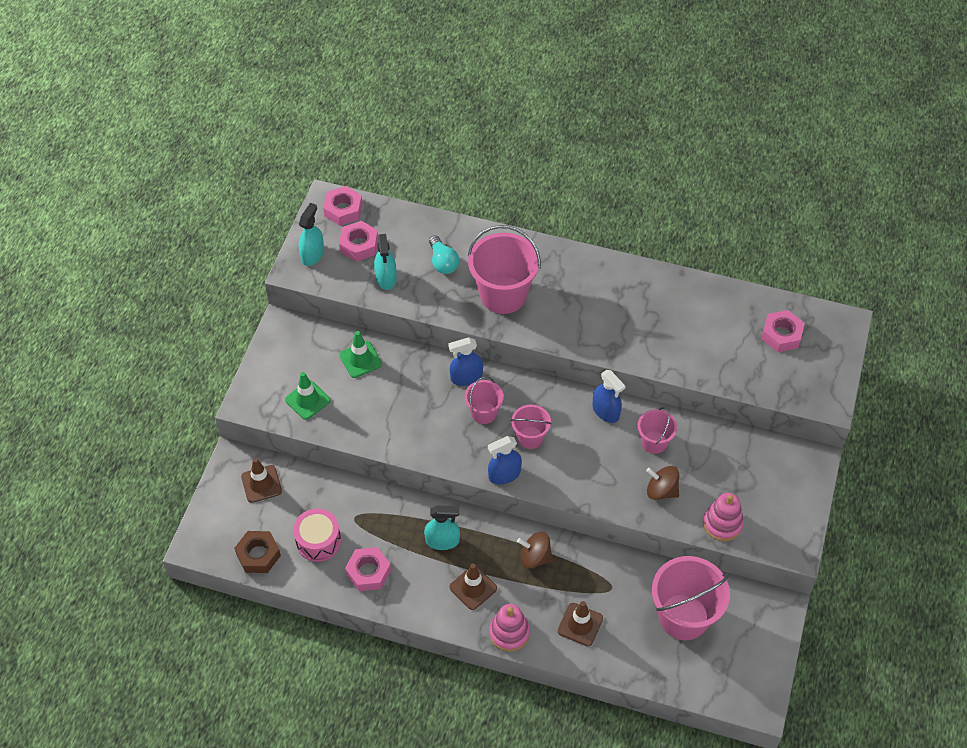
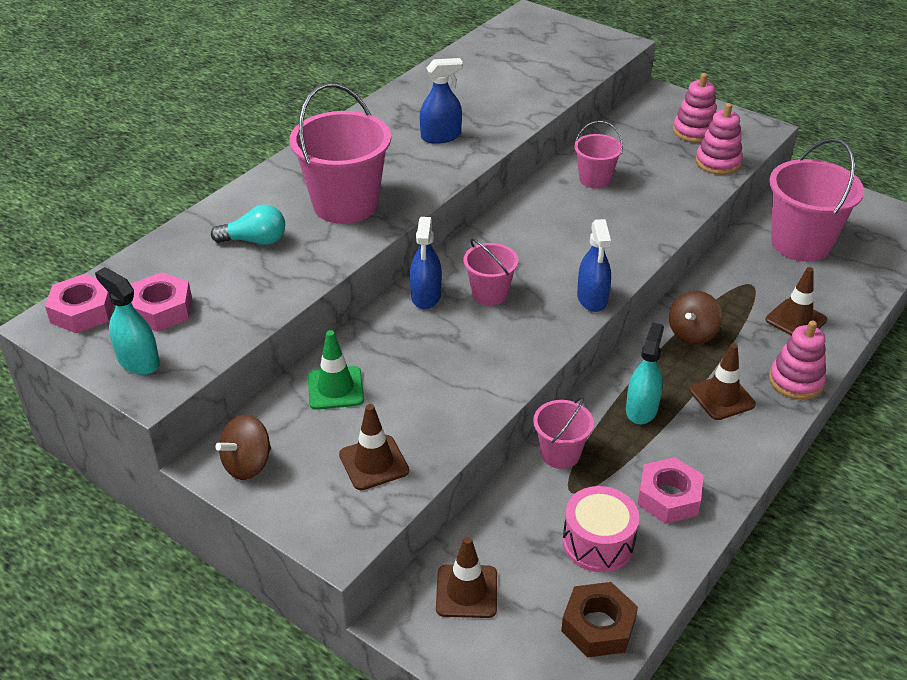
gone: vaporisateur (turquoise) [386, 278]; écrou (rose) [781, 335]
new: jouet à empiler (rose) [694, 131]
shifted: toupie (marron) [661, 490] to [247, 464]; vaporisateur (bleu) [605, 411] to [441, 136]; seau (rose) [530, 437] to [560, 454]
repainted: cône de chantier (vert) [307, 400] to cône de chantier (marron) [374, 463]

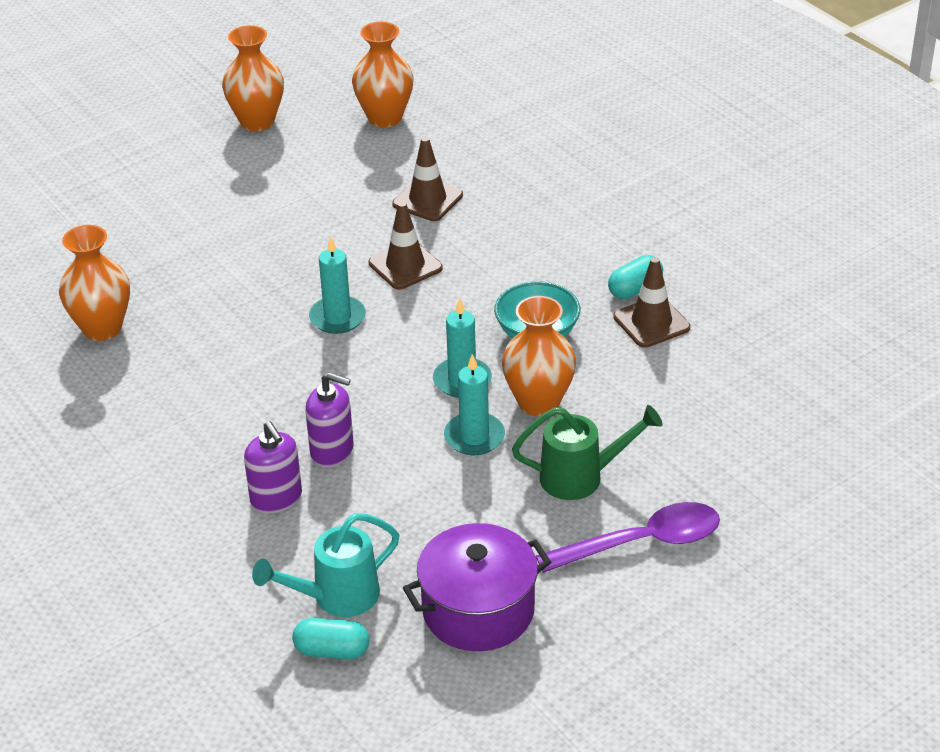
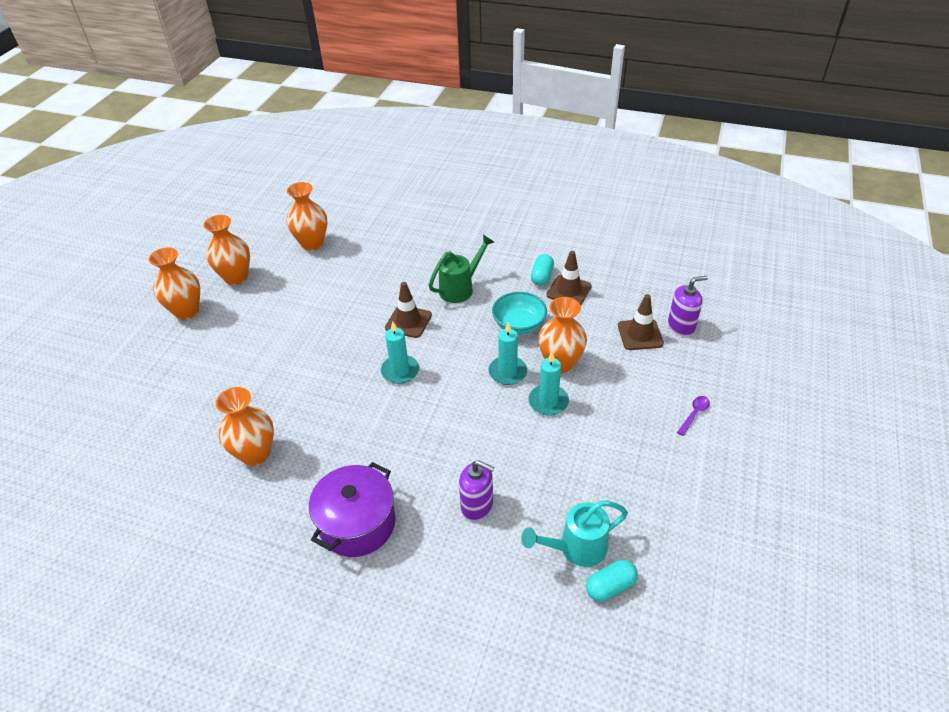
new: vase (orange) [186, 311]
shifted: marmite (violet) [478, 610] to [357, 523]; arrosoir (vert) [580, 477] to [460, 288]; cône de chantier (marron) [427, 200] to [640, 334]; distributeur de savon (violet) [332, 451] to [681, 326]
rotated: arrosoir (turquoise) [337, 597] = [576, 548] 45 degrees clockwise
scaled: cuillère (violet) [641, 543] = [694, 414] x0.46

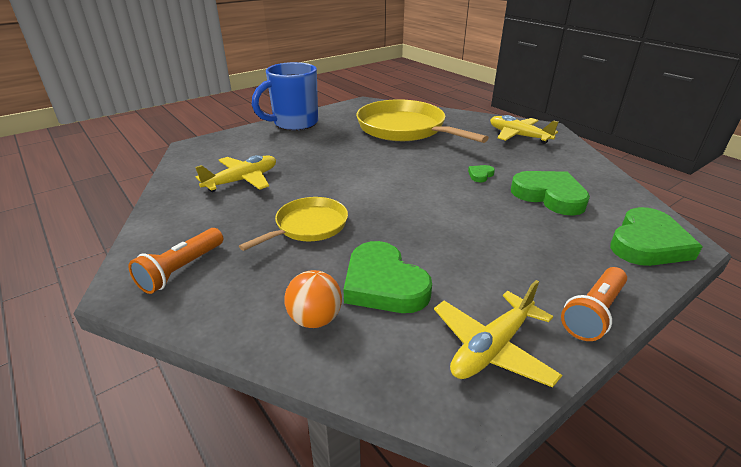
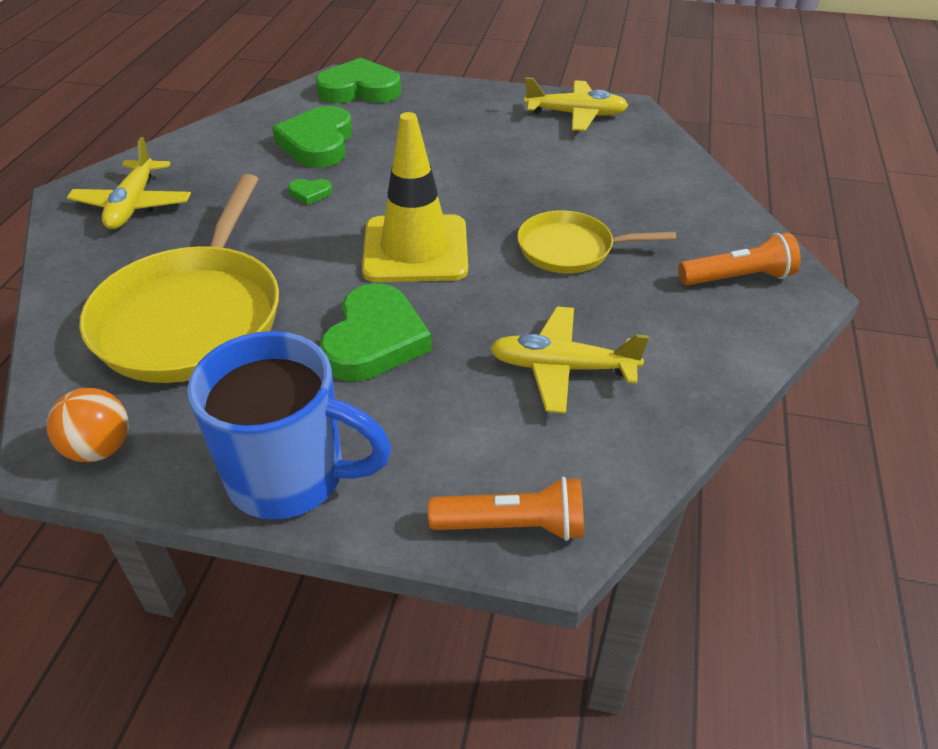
new: cône de chantier (jaune) [415, 249]
shifted: balle (orange) [315, 319] to [100, 449]; cœur (vert) [383, 284] to [375, 340]; lampe de poche (orange) [593, 313] to [512, 525]

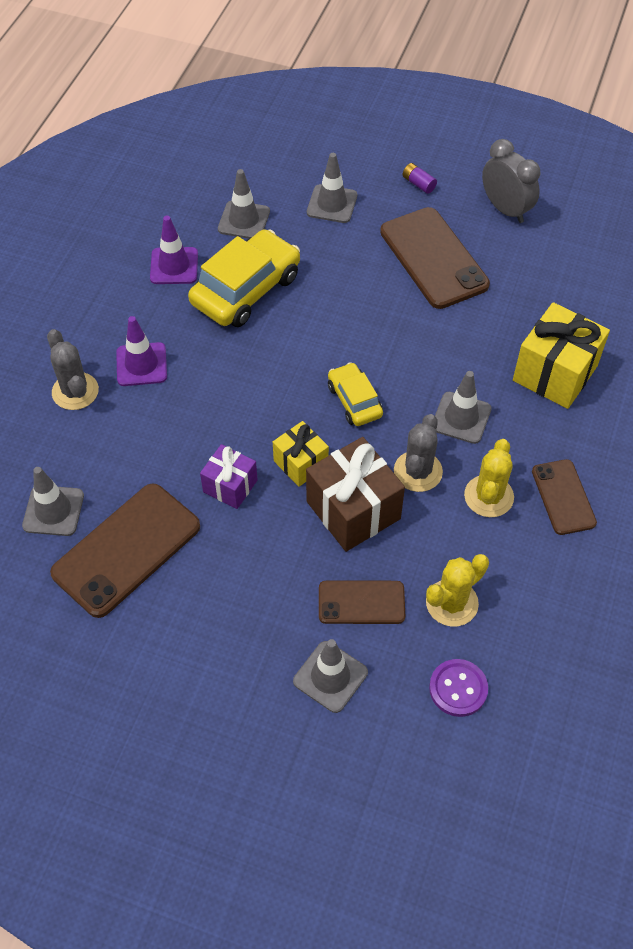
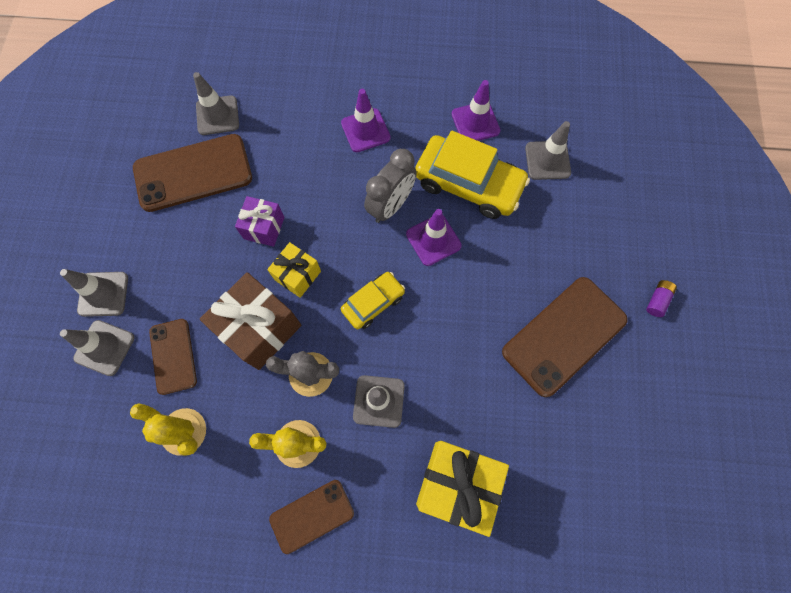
gone: cactus (gris) [75, 391]; bouton (violet) [458, 688]
new: cône de chantier (violet) [433, 240]
shifted: cône de chantier (gris) [332, 204] to [103, 294]; réveil (gris) [505, 209] to [391, 206]
rotated: téléphone (marron) [126, 549] = [193, 173] 45 degrees counterclockwise

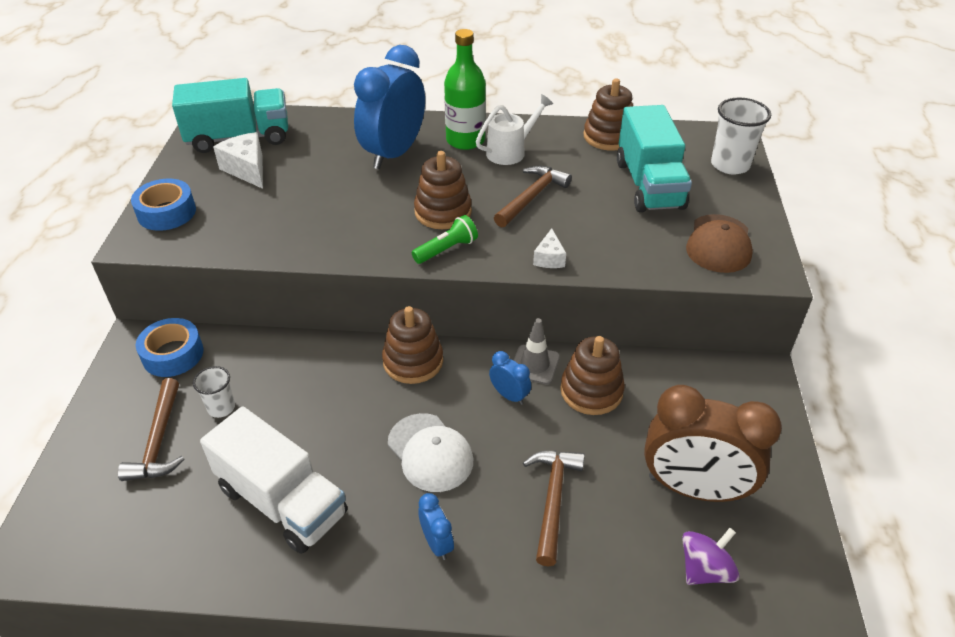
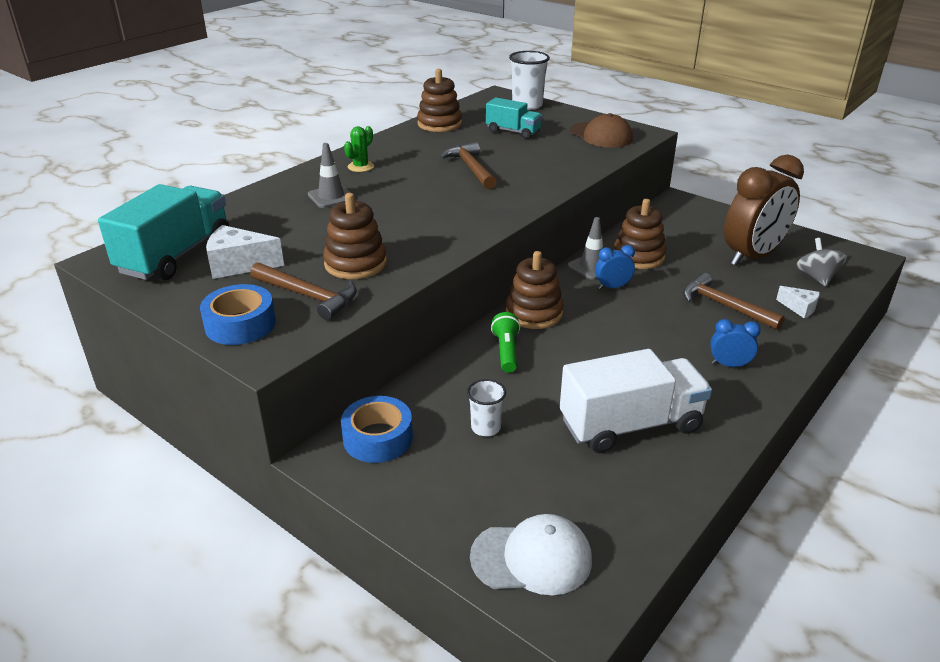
gone: arrosoir (blanc) [511, 151]
shifted: marteau (marron) [159, 440] to [308, 296]; jouet à empiler (marron) [443, 212] to [355, 264]; casquette (blanc) [430, 452] to [532, 558]; lampe de poche (vert) [446, 249] to [506, 351]; fromage (blanc) [549, 258] to [799, 308]
swapped: réveil (bleu) [394, 154] to cône de chantier (gris) [331, 197]; bouteille (vert) [465, 140] to cactus (vert) [361, 167]
repainted: toupie (violet) [705, 569] to toupie (gris) [816, 277]
scaled: camion (turquoise) [649, 185] = [513, 132] x0.58

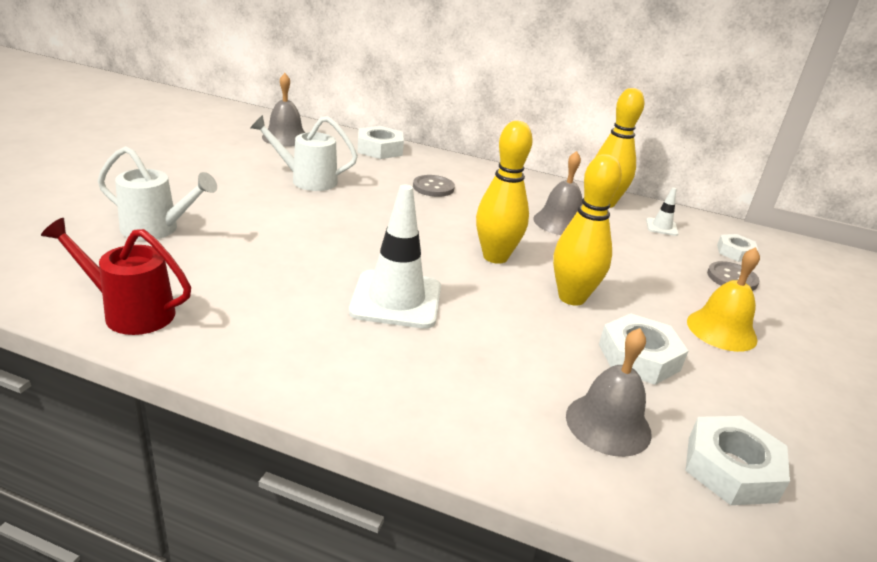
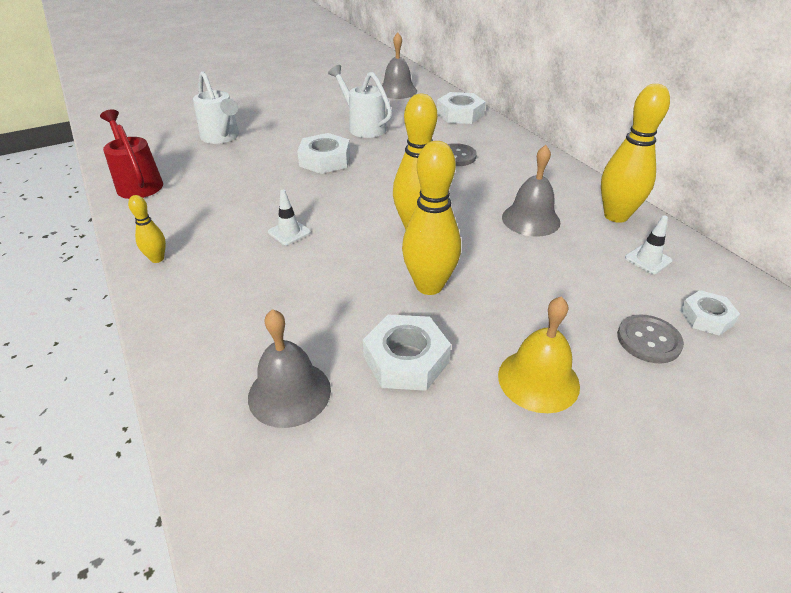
new: quille (jaune) [157, 259]
shifted: écrou (blanc) [731, 468] to [325, 160]
scaled: cône de chantier (blanc) [396, 299] = [289, 232] x0.46

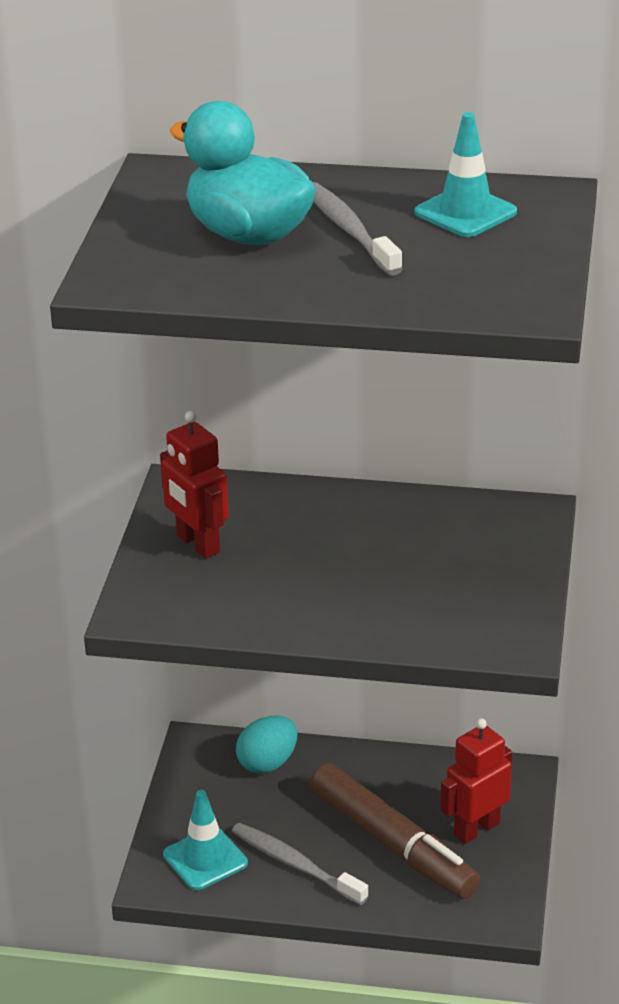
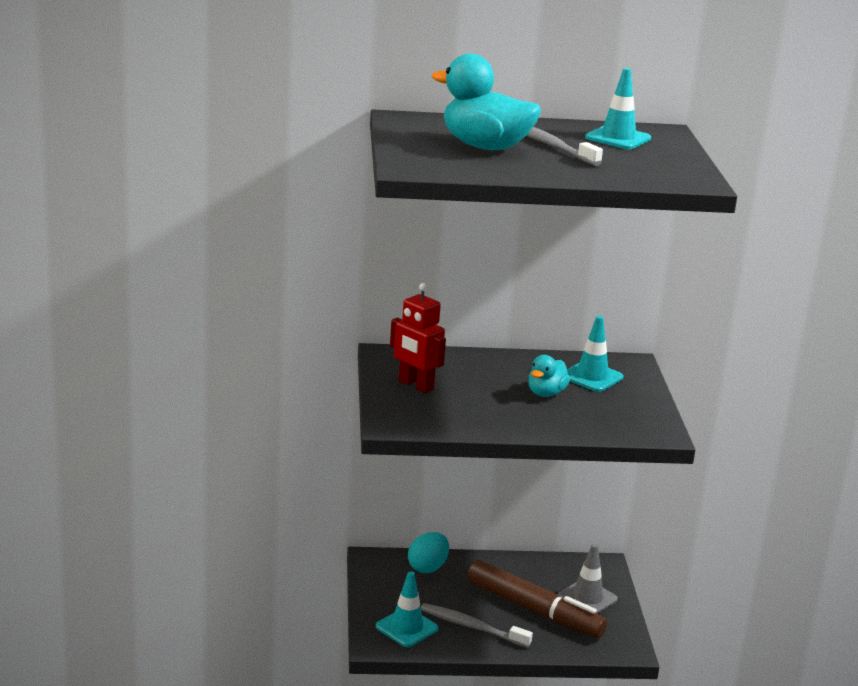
new: canard (turquoise) [546, 393]; cône de chantier (turquoise) [592, 377]
swapped: robot (rouge) [476, 829] to cône de chantier (gris) [587, 598]

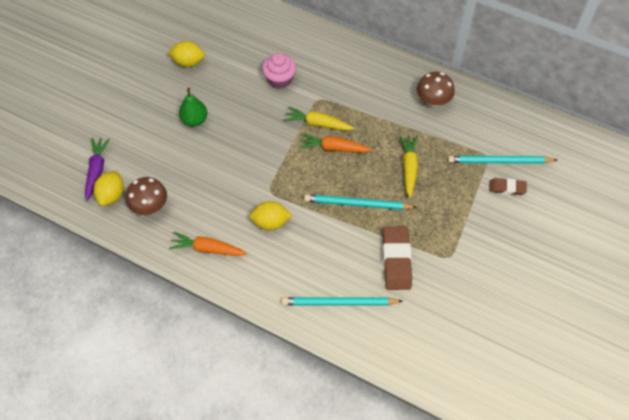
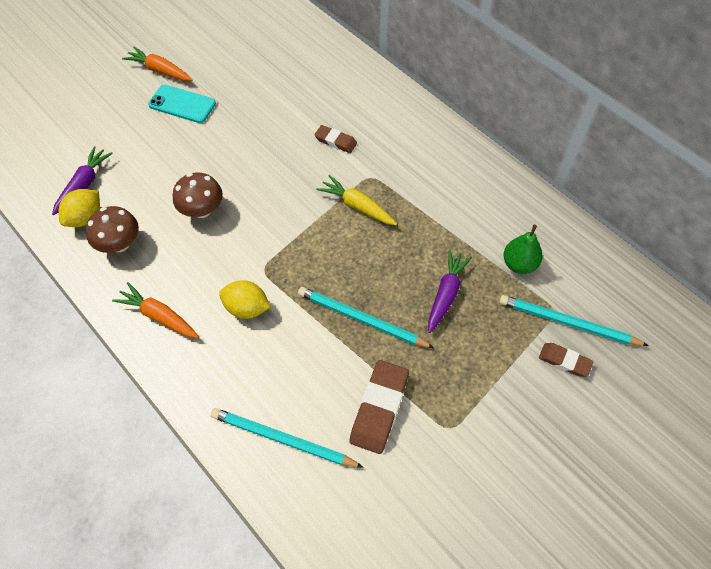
gone: citron (jaune) [188, 62]
new: téléphone (turquoise) [182, 104]
shifted: carotte (orange) [333, 148] to [160, 70]; champignon (marron) [433, 101] to [202, 210]; poire (vert) [194, 120] to [519, 264]
swapped: muffin (rose) [279, 79] to gomme (marron) [335, 141]
repainted: carotte (jaune) [409, 167] to carotte (violet) [446, 294]

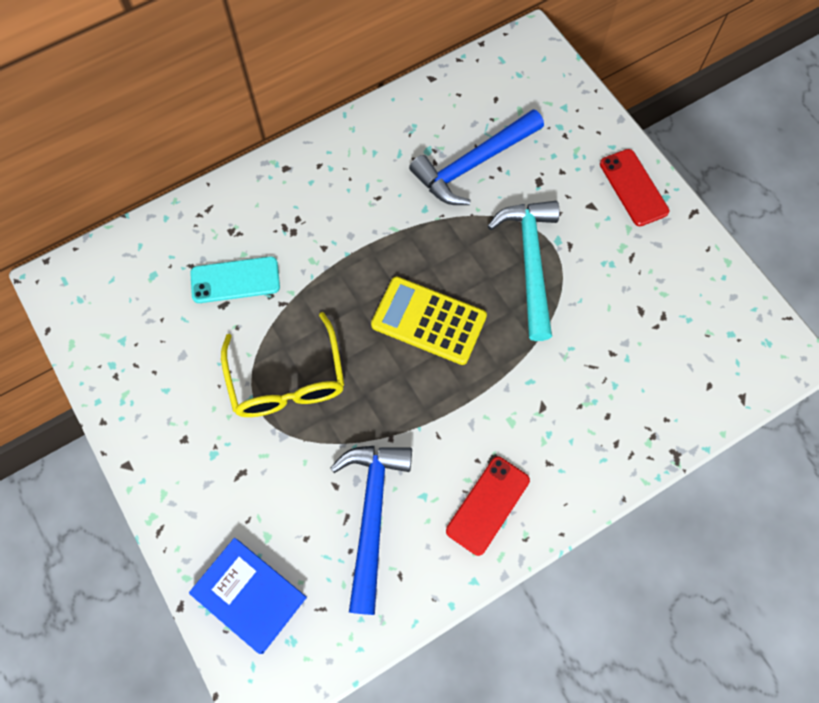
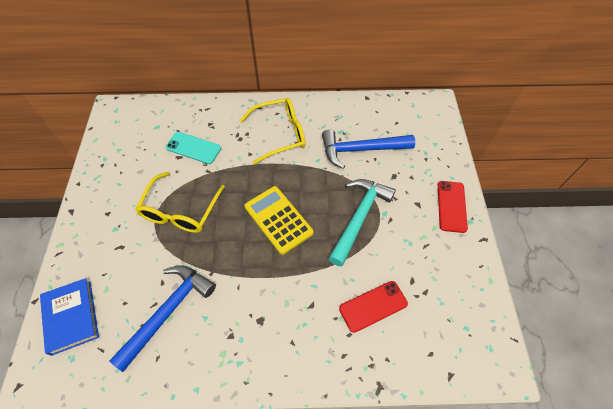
new: lunettes (jaune) [279, 134]
shifted: téléphone (rouge) [487, 505] to [373, 306]

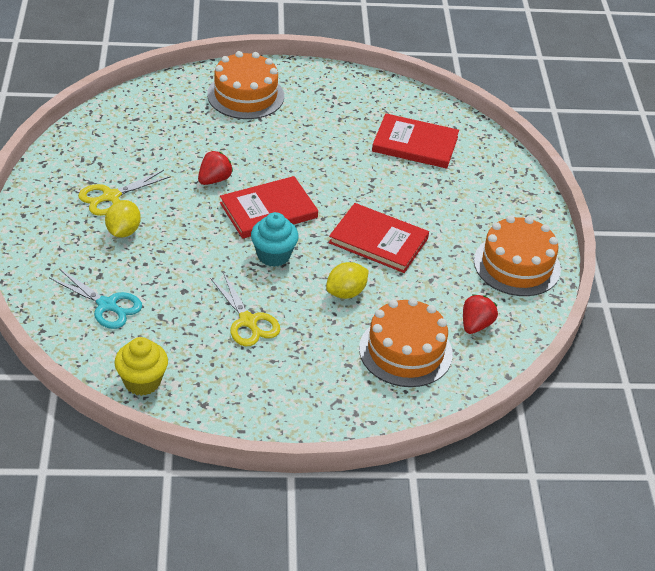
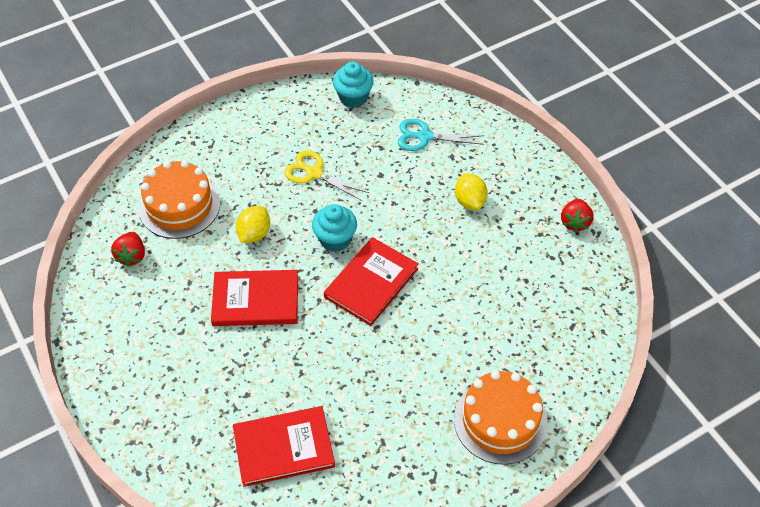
gone: ciseaux (jaune) [110, 197]; gâteau (orange) [517, 265]
shifted: fraise (rouge) [214, 180] to [575, 222]
repainted: muffin (jaune) [142, 382] to muffin (turquoise) [353, 97]

